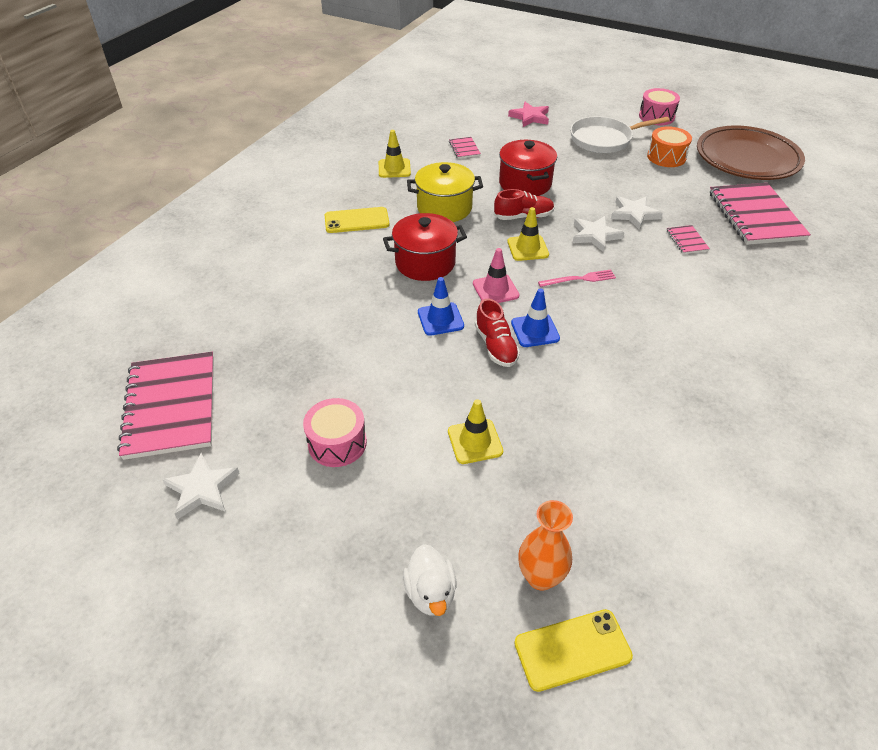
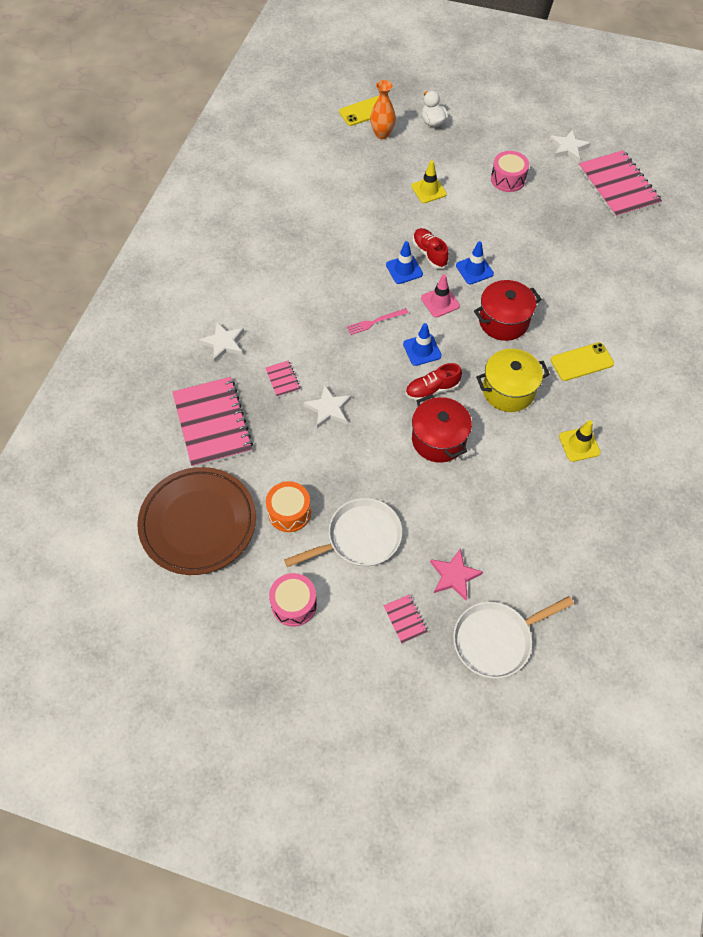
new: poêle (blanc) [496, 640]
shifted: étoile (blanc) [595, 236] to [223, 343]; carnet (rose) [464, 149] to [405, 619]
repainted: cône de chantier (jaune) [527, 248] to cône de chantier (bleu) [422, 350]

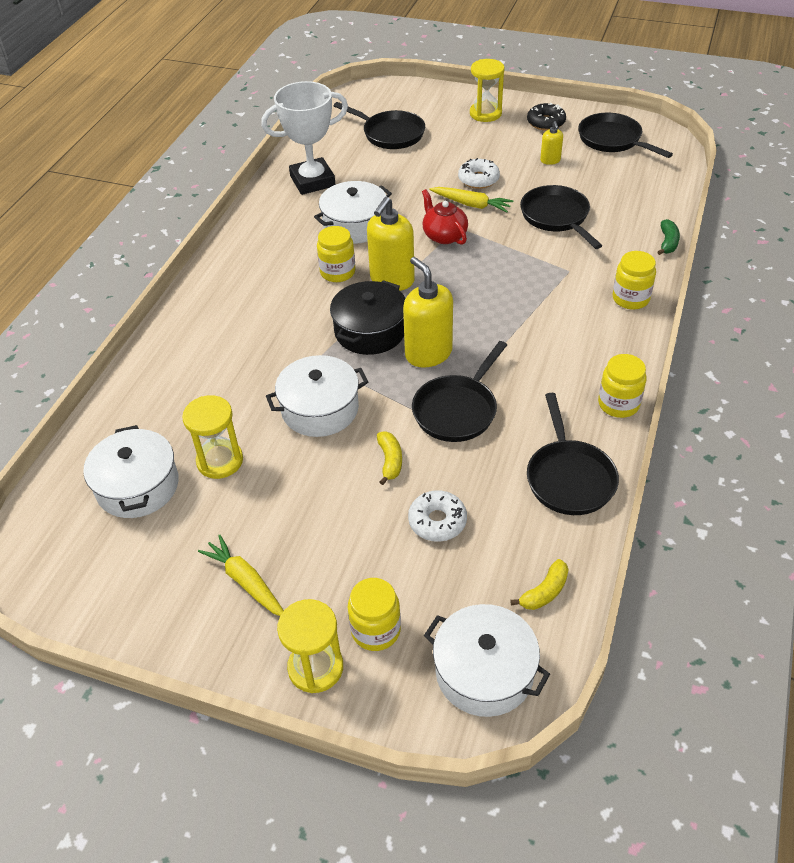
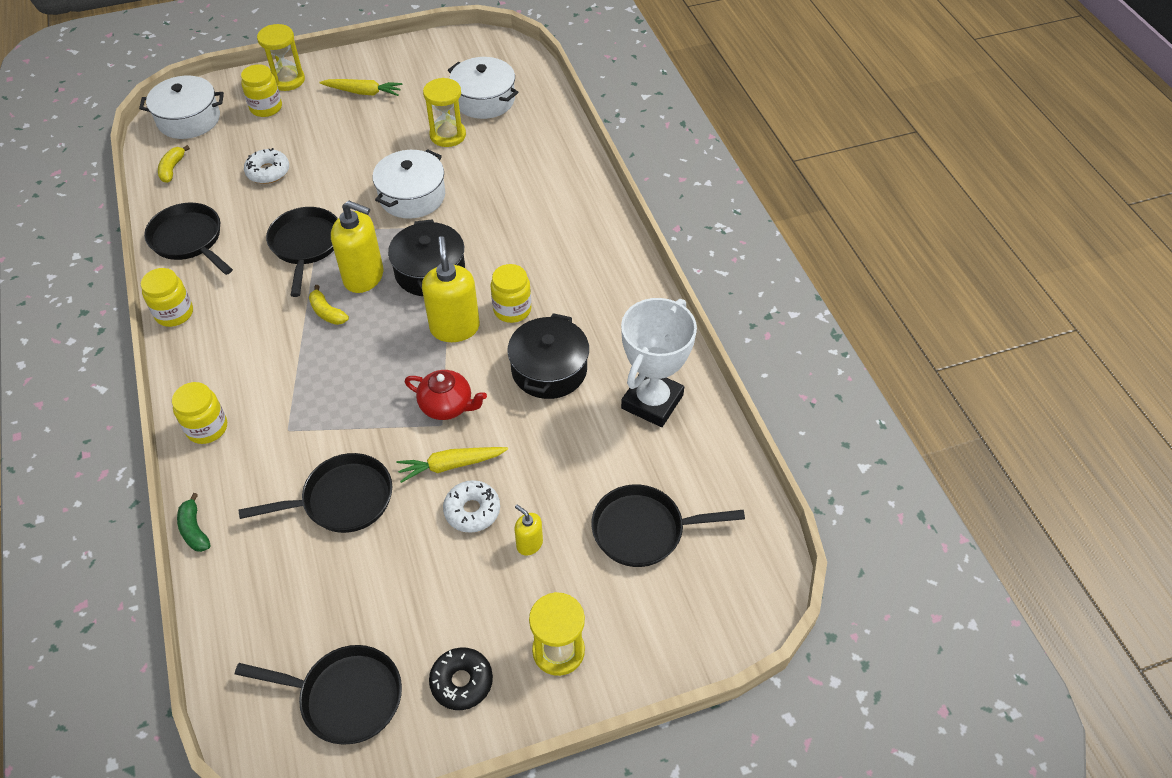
shifted: banane (jaune) [390, 461] to [327, 312]; distributeur de savon (jaune) [550, 160] to [529, 544]
repainted: marmite (blanc) [355, 225] to marmite (noir) [549, 369]
rotated: poêle (noir) [557, 217] = [342, 500] 45 degrees counterclockwise

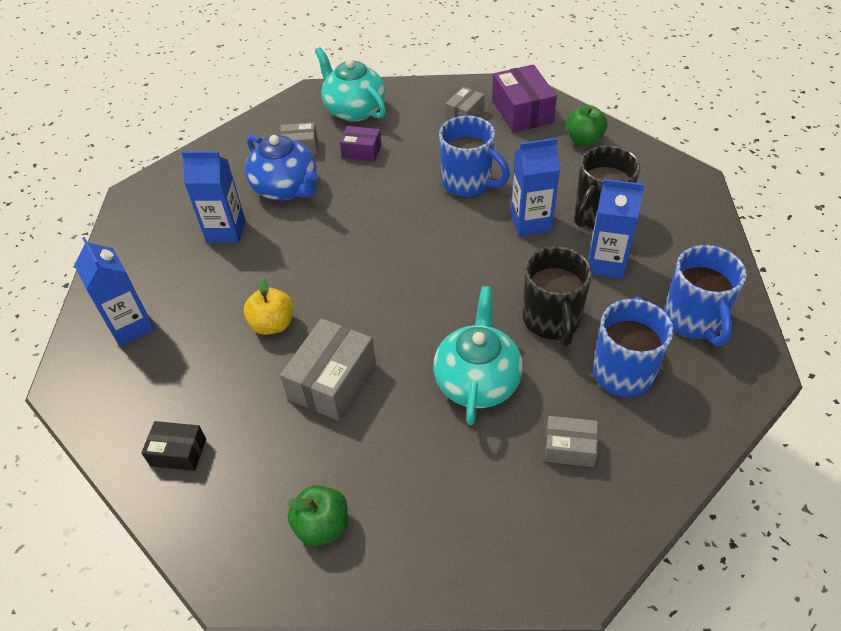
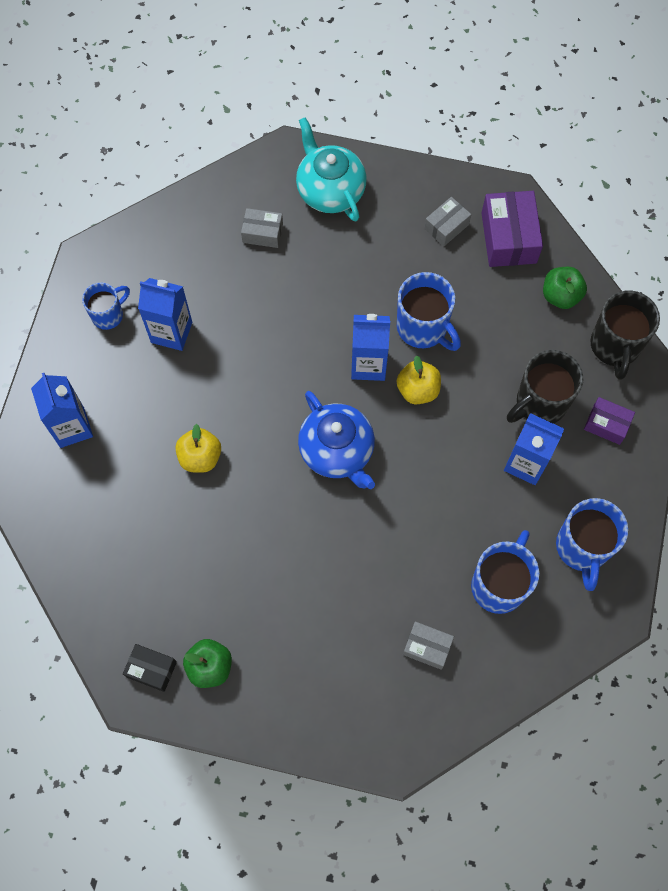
gone: boîte (gris) [332, 381]; théière (turquoise) [477, 381]
new: tasse (bleu) [108, 315]; pomme (jaune) [418, 390]
shifted: boîte (noir) [178, 452] to [151, 669]; théière (bleu) [286, 188] to [337, 451]; brique de lait (bleu) [530, 222] to [368, 364]; boîte (violet) [361, 151] to [606, 424]; tasse (noir) [551, 321] to [615, 346]

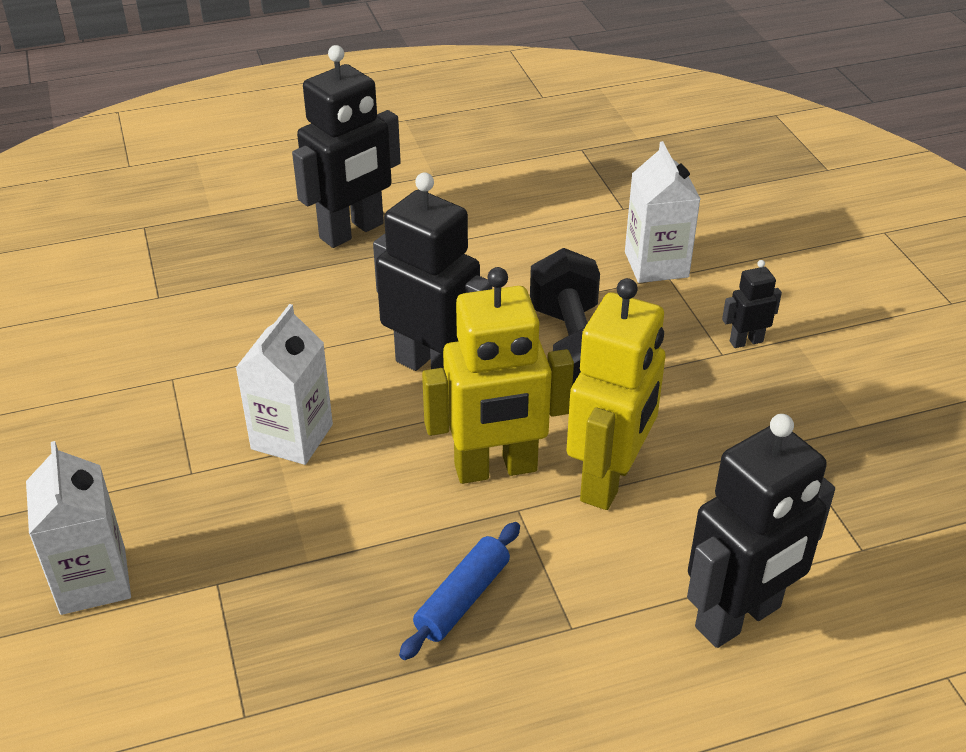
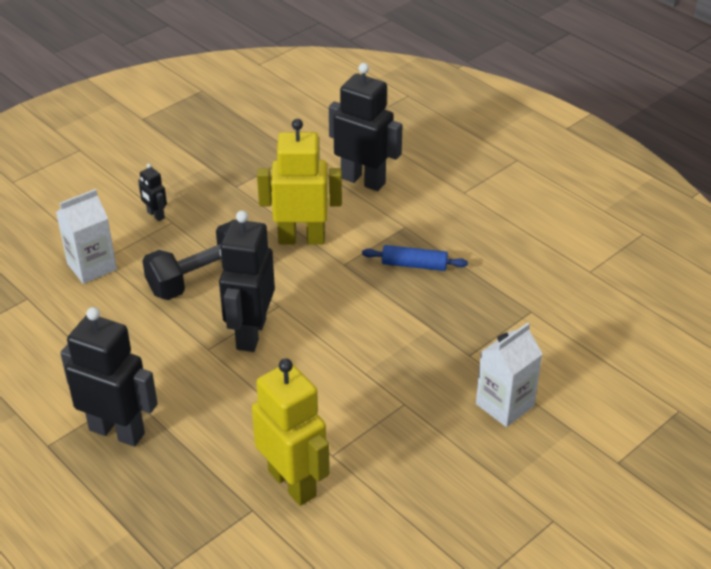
gone: brique de lait (blanc) [292, 437]
shifted: robot (jaune) [496, 469] to [293, 483]

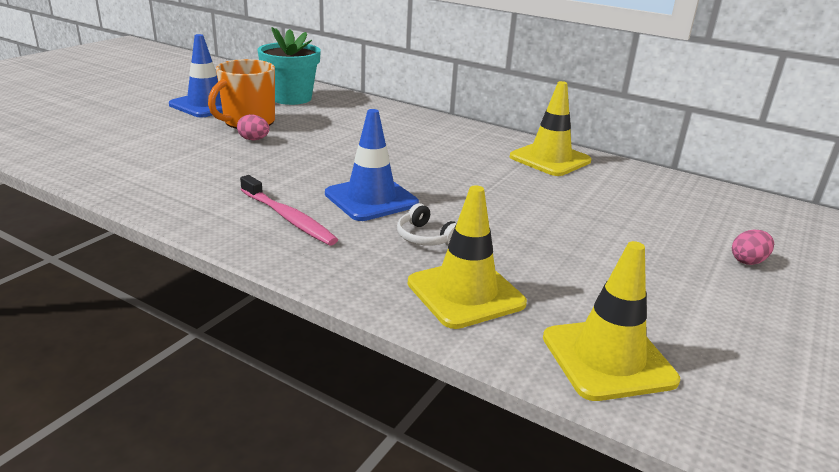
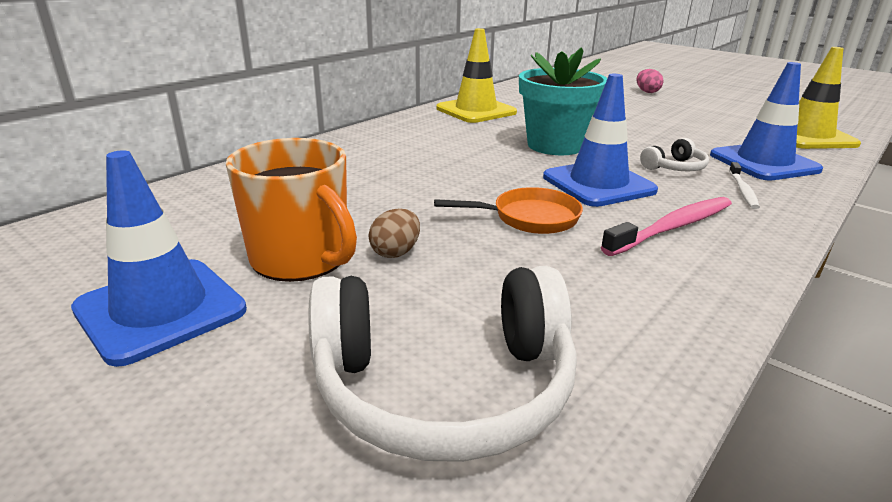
new: casque audio (blanc) [444, 387]; poêle (orange) [529, 218]; brosse à dents (blanc) [742, 190]
shifted: pot de fleurs (turquoise) [291, 98] to [555, 145]
repainted: œuf (rose) [254, 139] to œuf (marron) [395, 252]; cône de chantier (jaune) [465, 293] to cône de chantier (bleu) [764, 162]

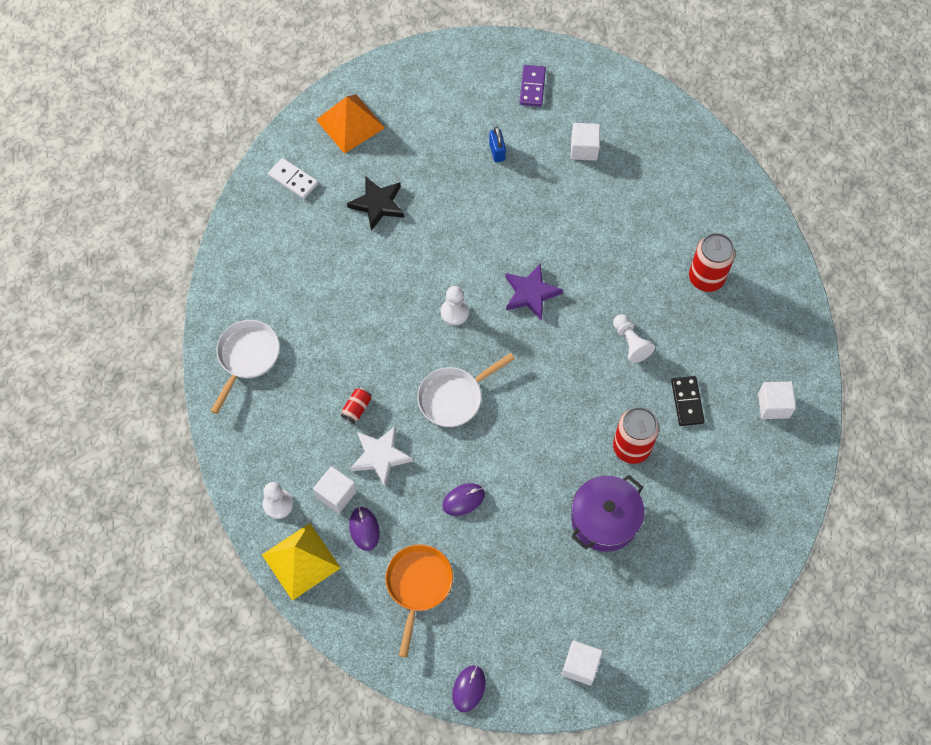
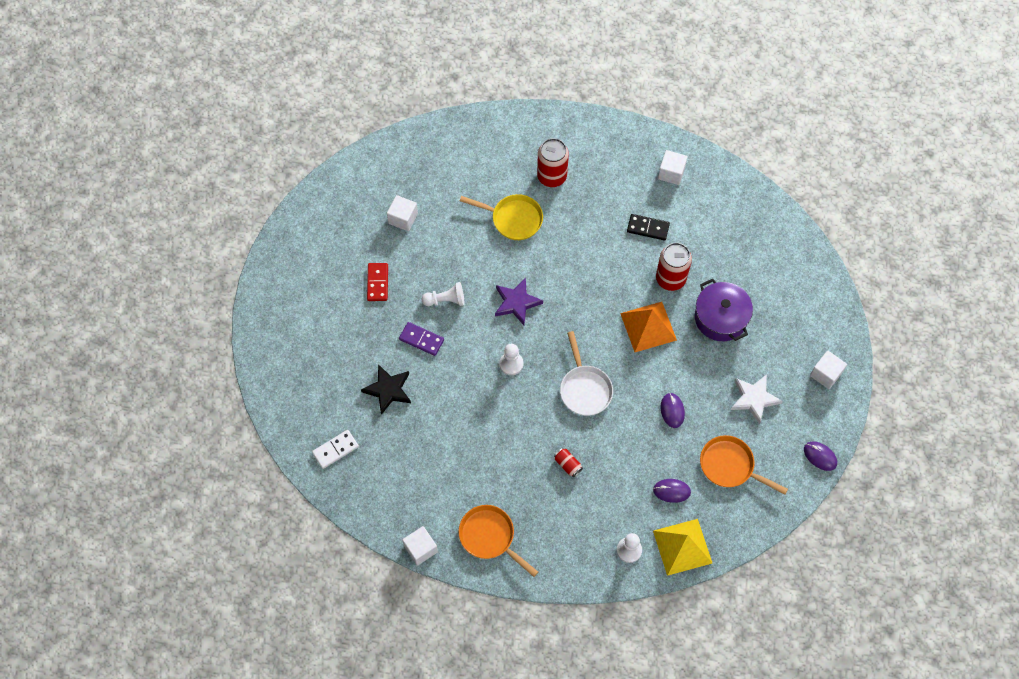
new: poêle (jaune) [513, 219]
shifted: domino (violet) [532, 87] to [421, 339]; cube (blanc) [336, 494] to [420, 549]; pion (blanc) [630, 343] to [445, 300]; pyramide (orange) [350, 123] to [648, 326]; étoile (blanc) [380, 456] to [754, 399]
swapped: cadenas (bleu) [497, 152] to domino (rouge) [378, 283]
repainted: poêle (blanc) [247, 357] to poêle (orange) [489, 537]

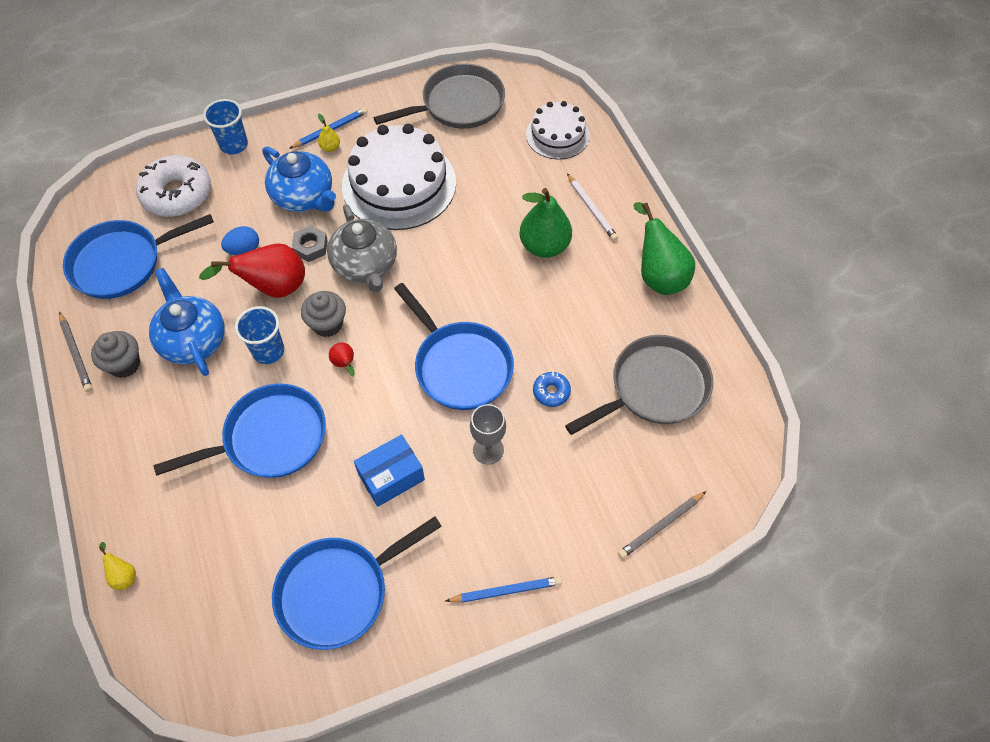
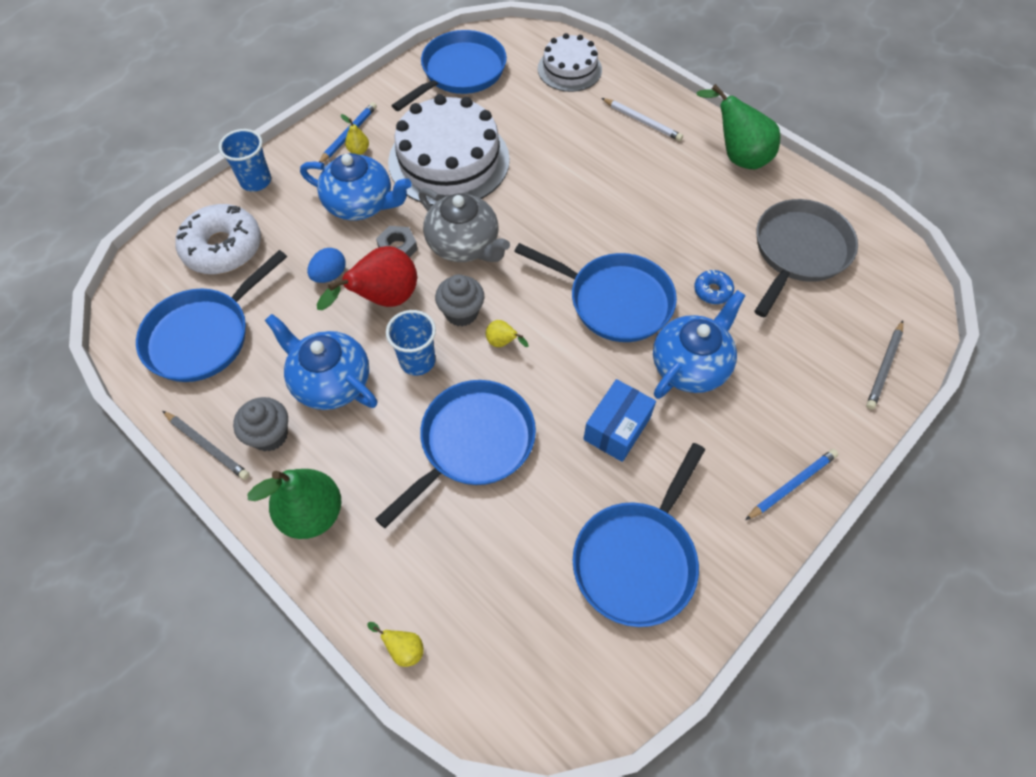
shifted: poire (vert) [544, 246] to [312, 514]
swapped: verre à pied (gris) [488, 450] to théière (bleu) [690, 365]
repainted: poêle (gris) [458, 104] to poêle (bleu) [460, 72]; poire (rouge) [345, 364] to poire (jaune) [503, 343]

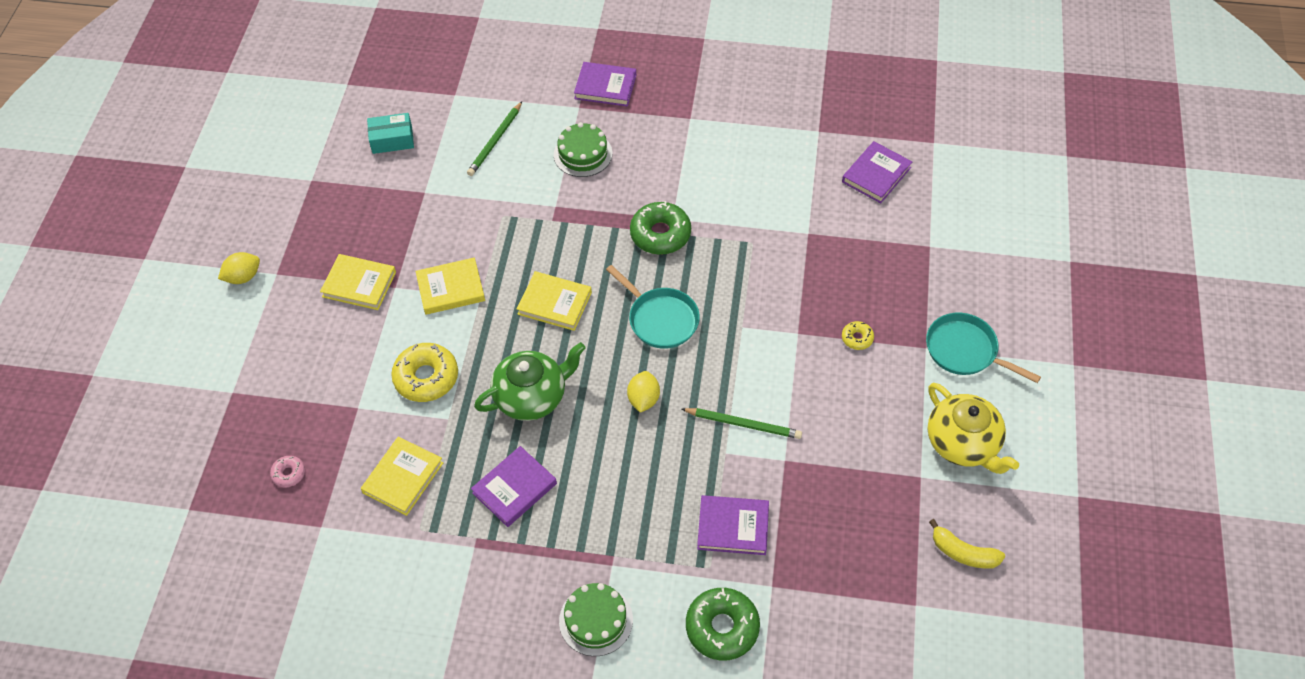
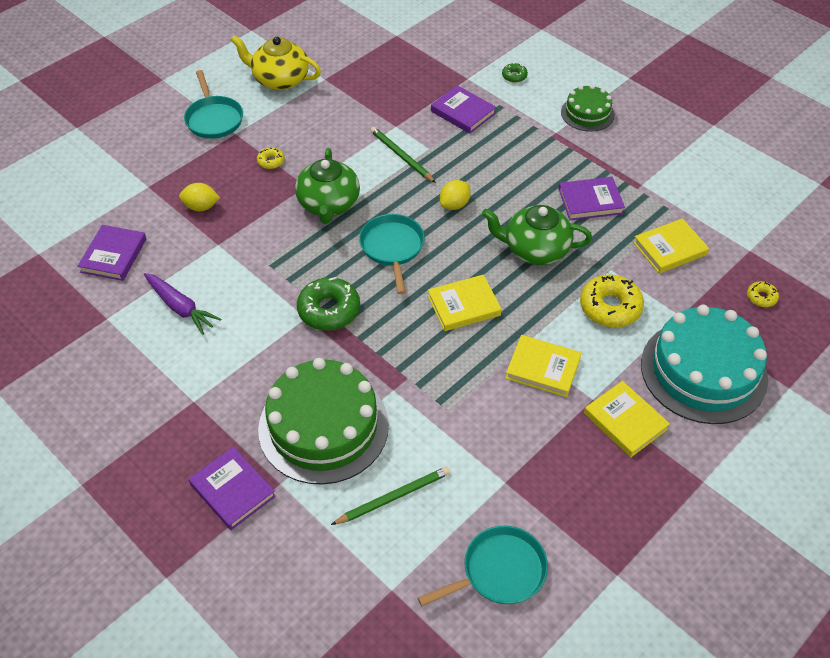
gone: banane (jaune) [963, 553]
new: carotte (violet) [180, 307]; théière (vert) [328, 204]; gâteau (turquoise) [703, 371]
shifted: citron (jaune) [243, 277] to [201, 207]
swapped: boîte (turquoise) [392, 140] to poêle (turquoise) [499, 571]
repainted: beignet (rose) [289, 474] to beignet (jaune) [761, 297]
rotated: livre (violet) [876, 175] = [113, 255] 60 degrees counterclockwise; théière (jaune) [963, 443] = [280, 80] 75 degrees counterclockwise; livre (jaune) [554, 303] = [464, 305] 75 degrees counterclockwise
scaled: gâteau (vert) [583, 154] = [323, 426] x1.88; beignet (vert) [722, 627] = [514, 76] x0.50

